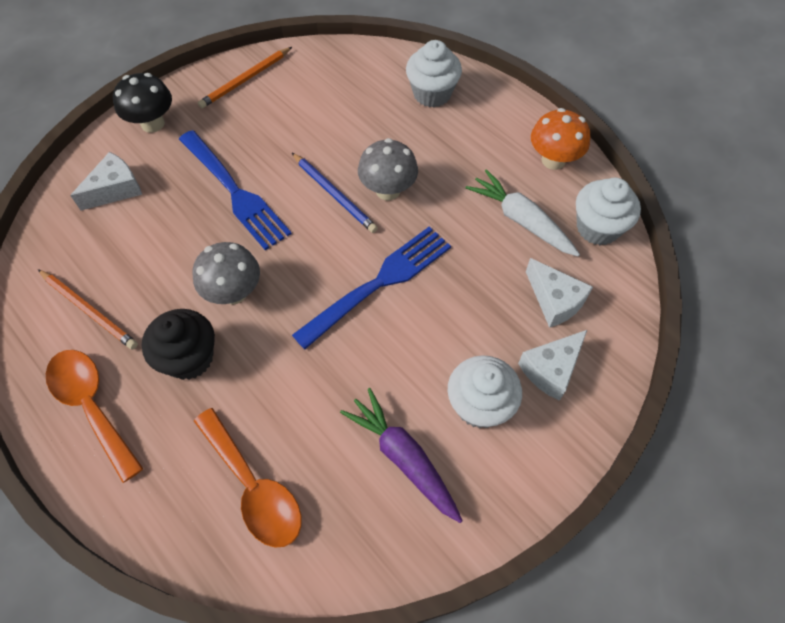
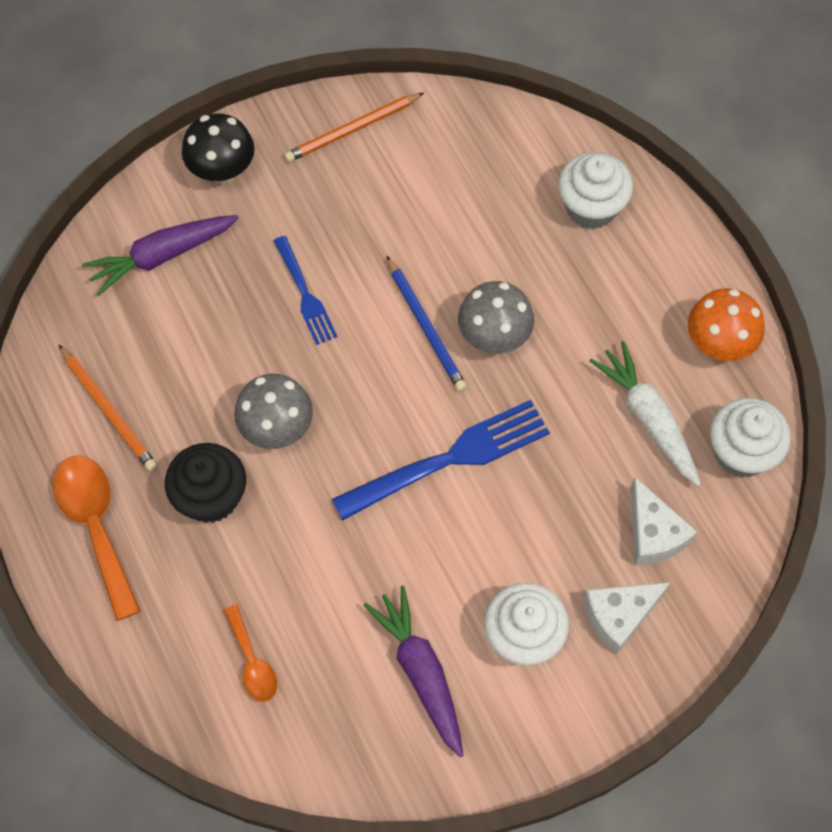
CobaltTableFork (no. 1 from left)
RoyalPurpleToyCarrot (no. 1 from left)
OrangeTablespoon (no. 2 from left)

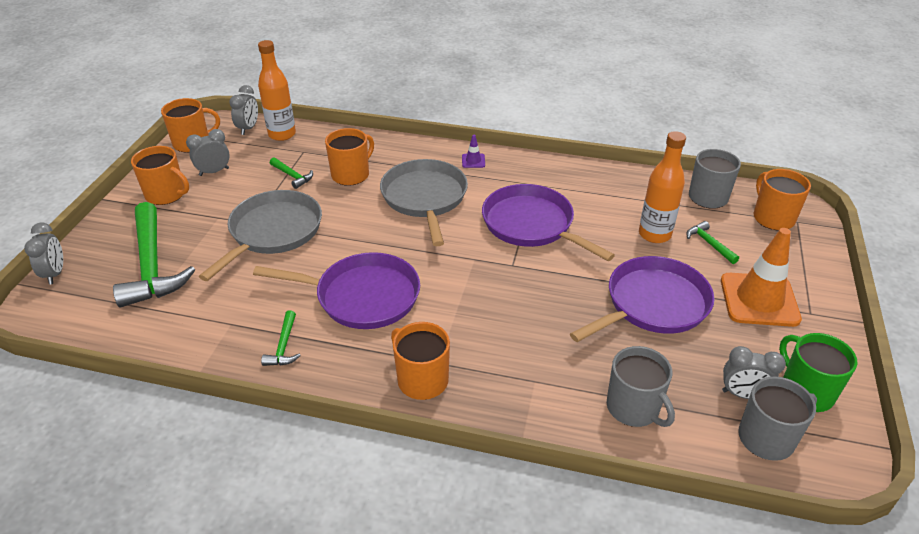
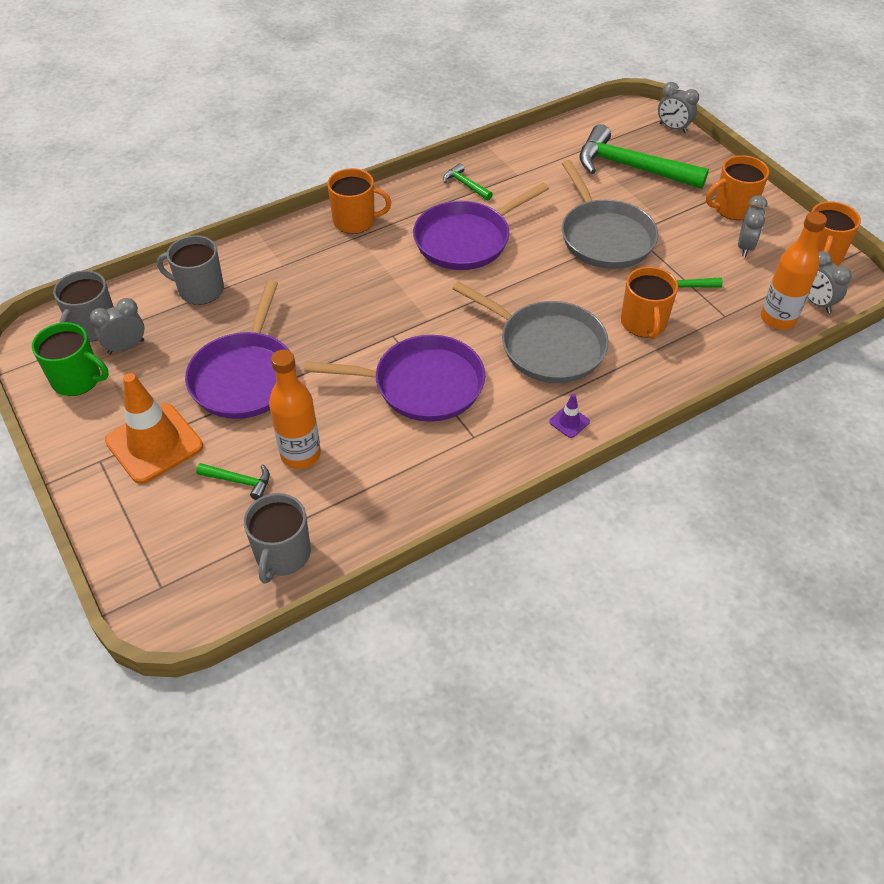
OrangeCoffeeMug (no. 5 from left in the first image)

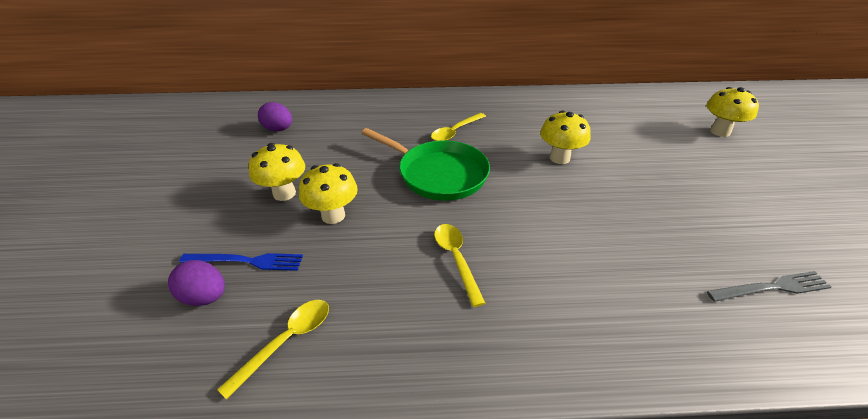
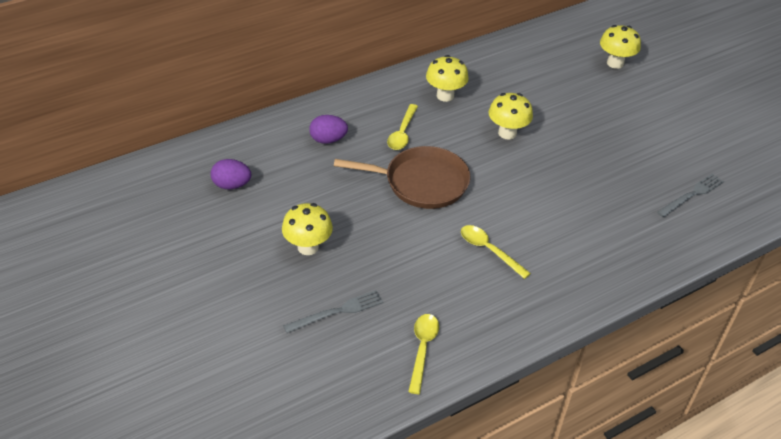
BrownFryingPan
YellowMushroom (no. 2 from left)
AshGreyTableFork (no. 1 from left)
RoyalPurpleToyEgg (no. 2 from left)

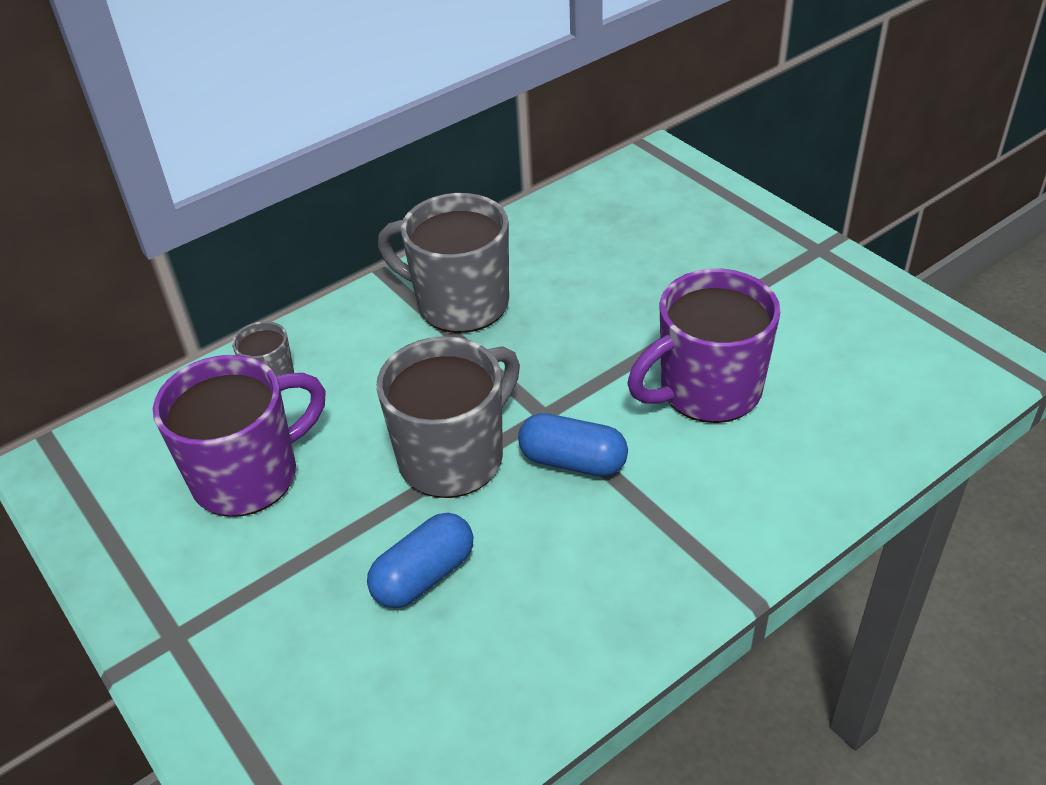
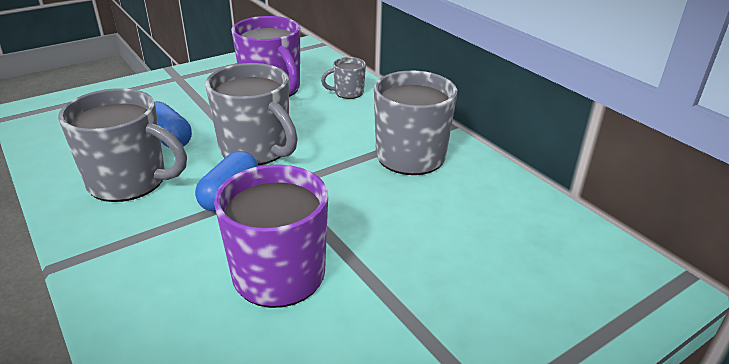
AshGreyCoffeeMug (no. 1 from left)

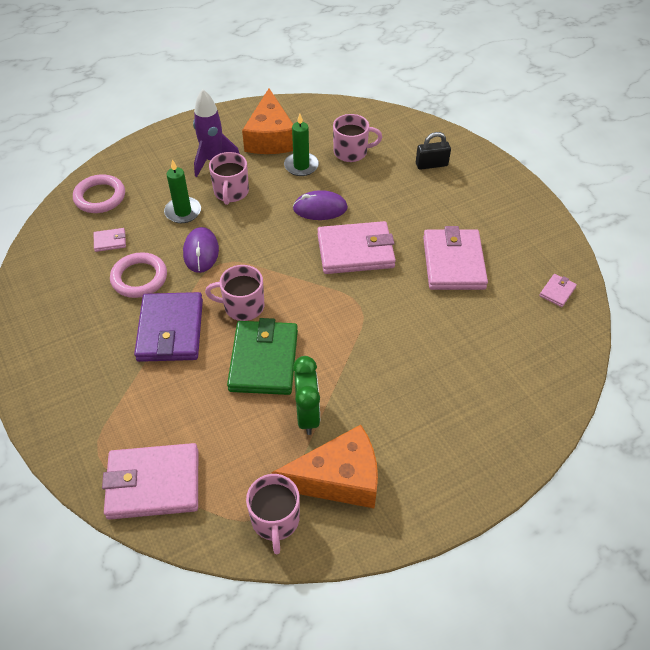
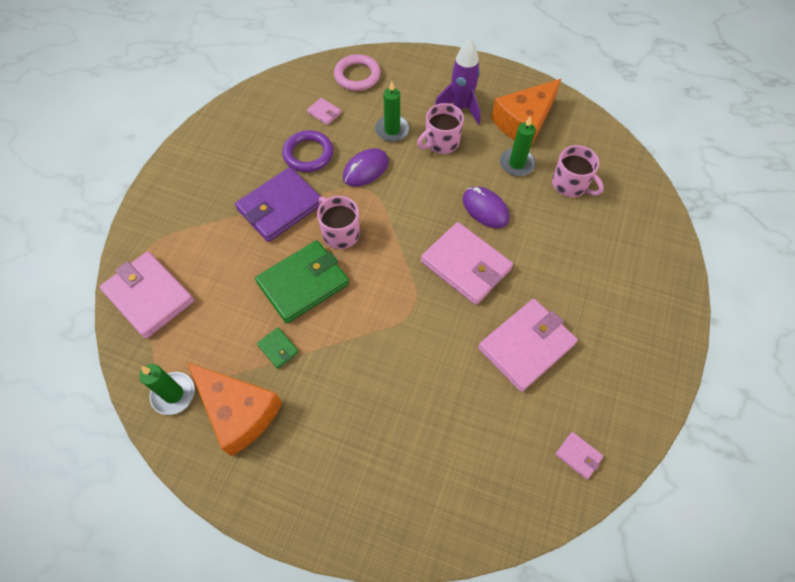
JetBlackPadlock
RoyalPurpleRing
RosePinkCardWallet (no. 5 from left)
LeafGreenCardWallet (no. 1 from left)
LeafGreenPillarCandle (no. 1 from left)

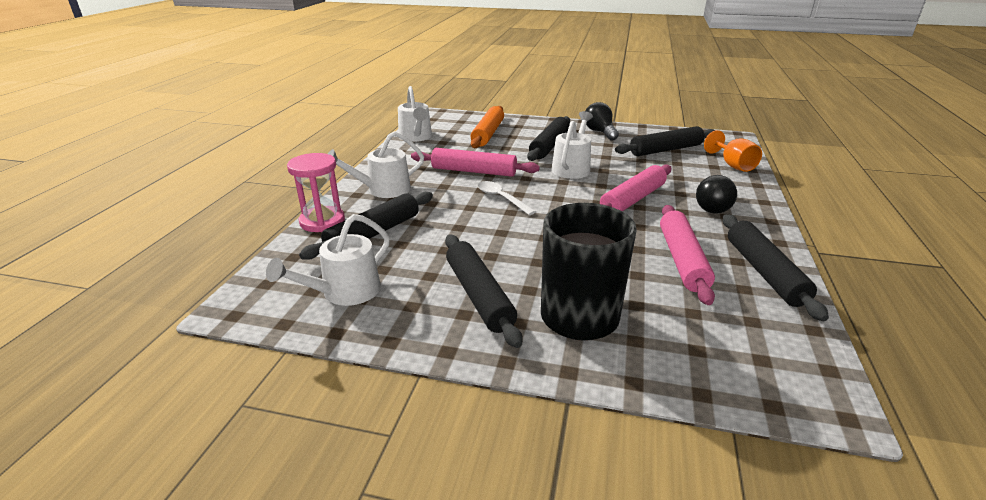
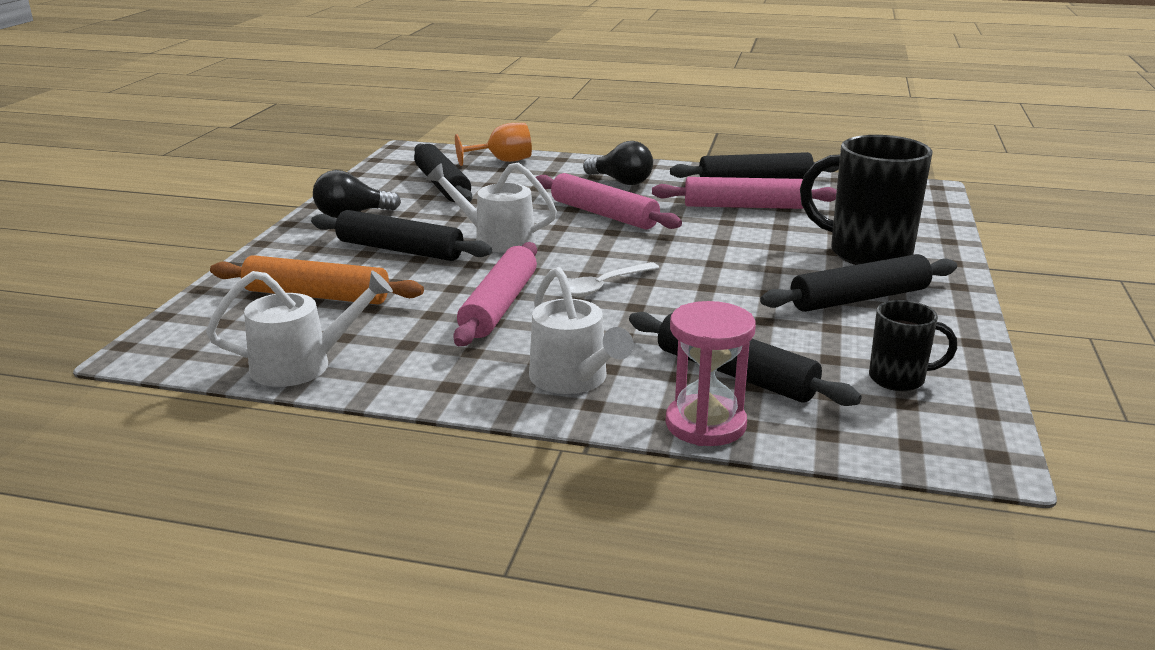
JetBlackCoffeeMug (no. 2 from left)

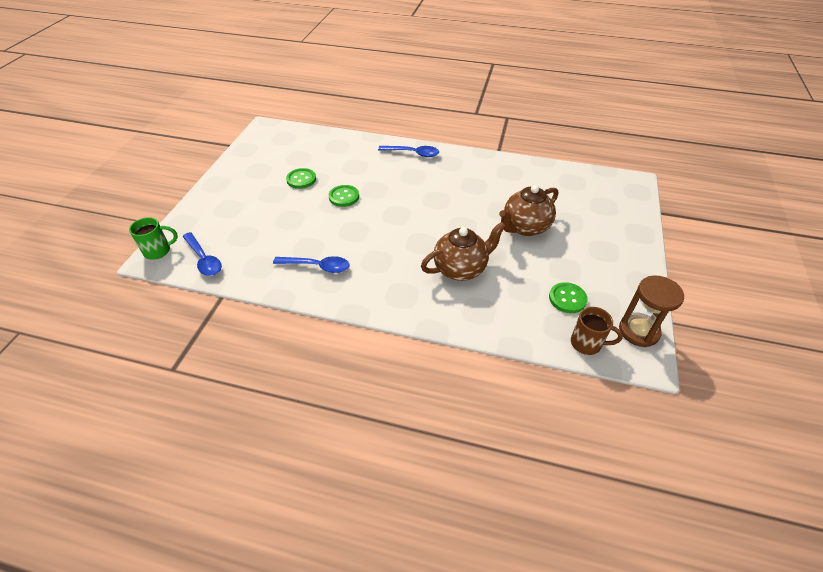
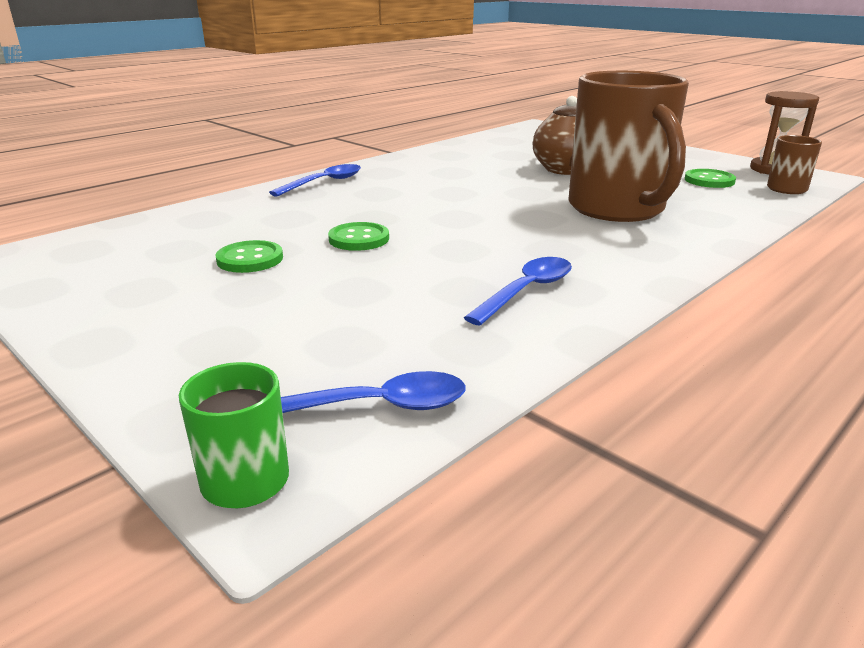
BrownCoffeeMug (no. 1 from left)

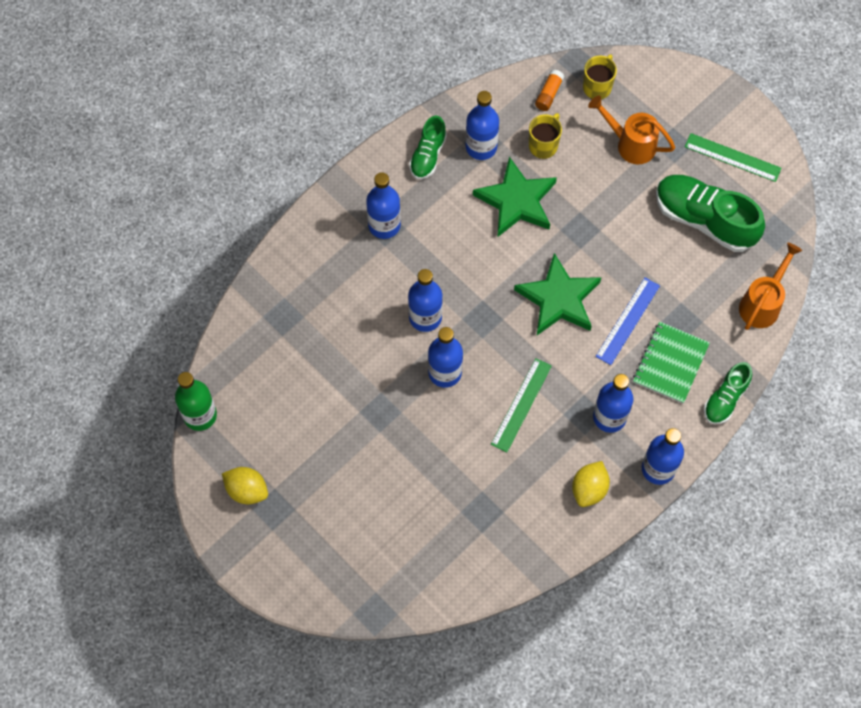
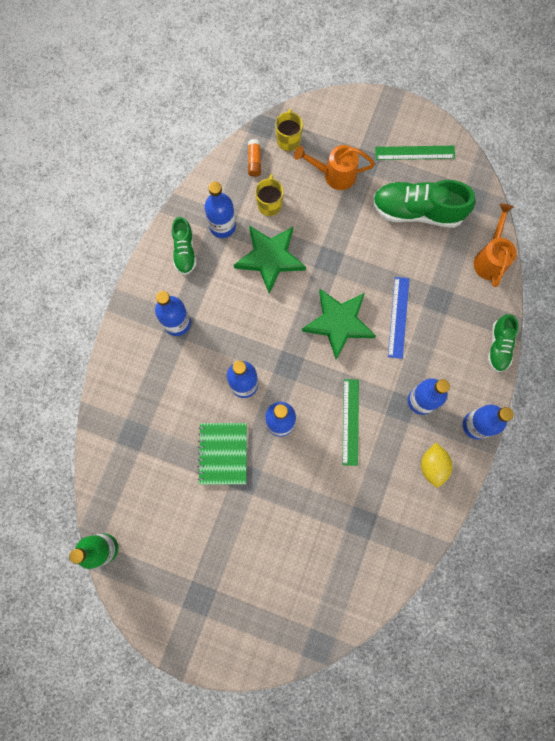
LeafGreenExerciseBook
YellowCitrusFruit (no. 1 from left in the first image)

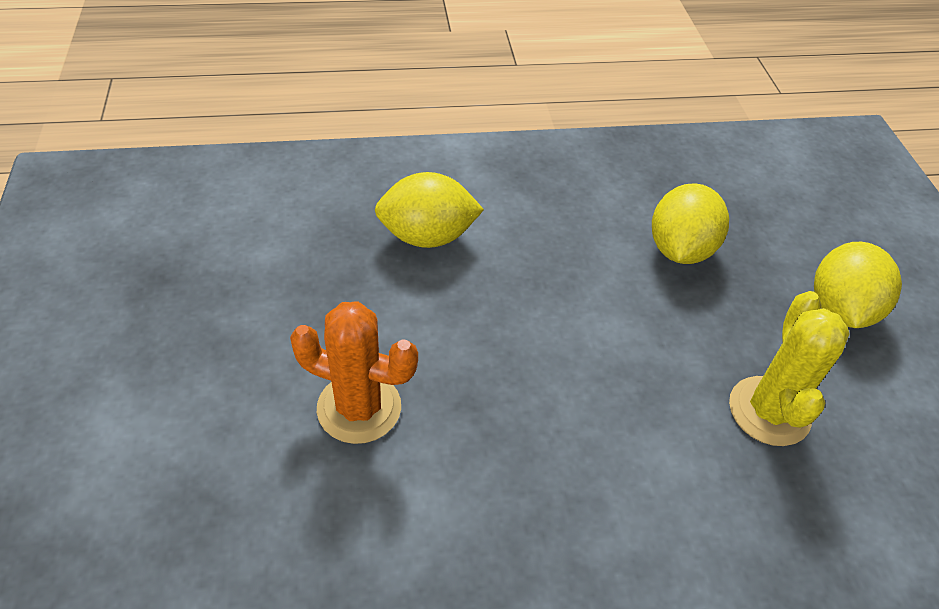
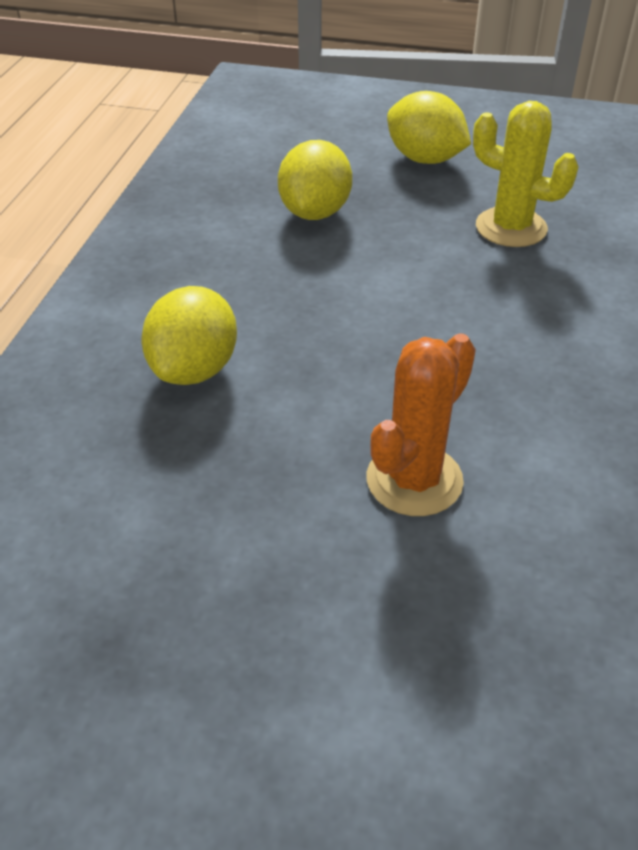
YellowCitrusFruit (no. 2 from left)

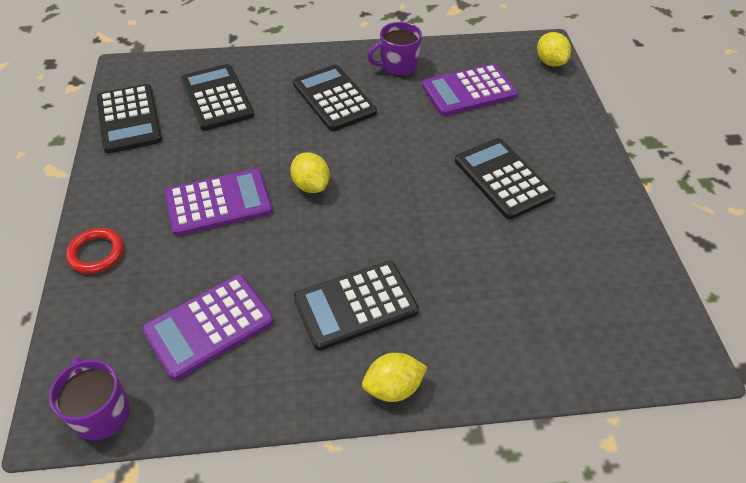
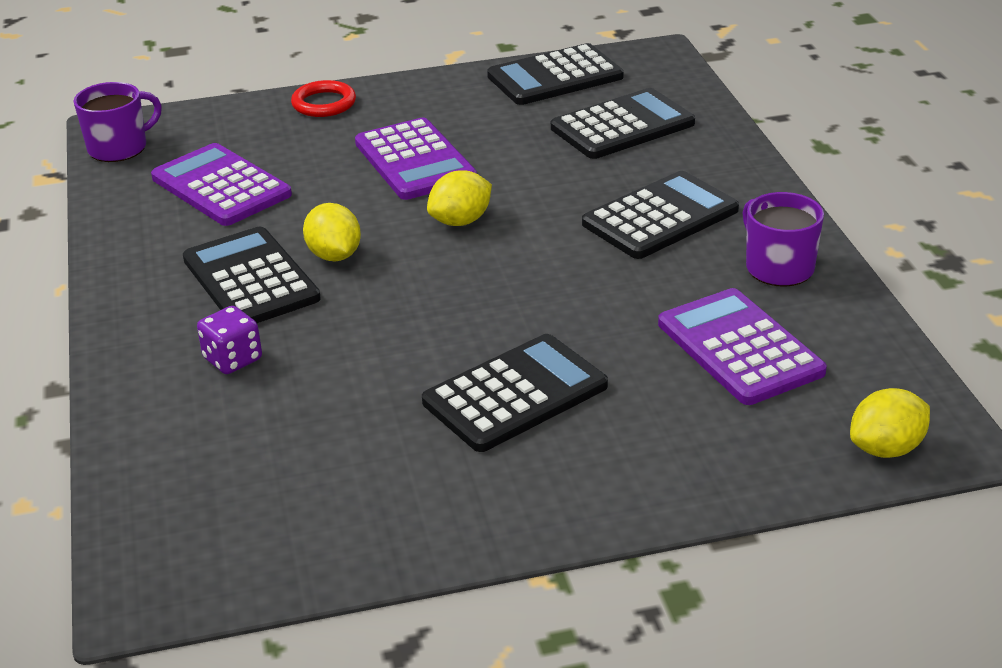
YellowCitrusFruit (no. 1 from left)
RoyalPurpleDice

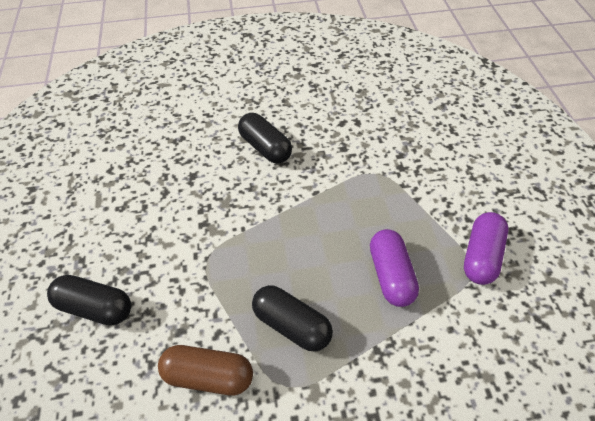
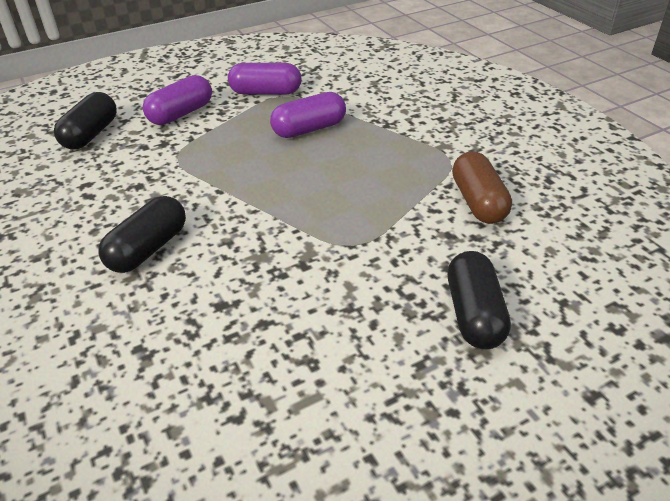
JetBlackPill (no. 1 from left)
RoyalPurplePill (no. 1 from left)

